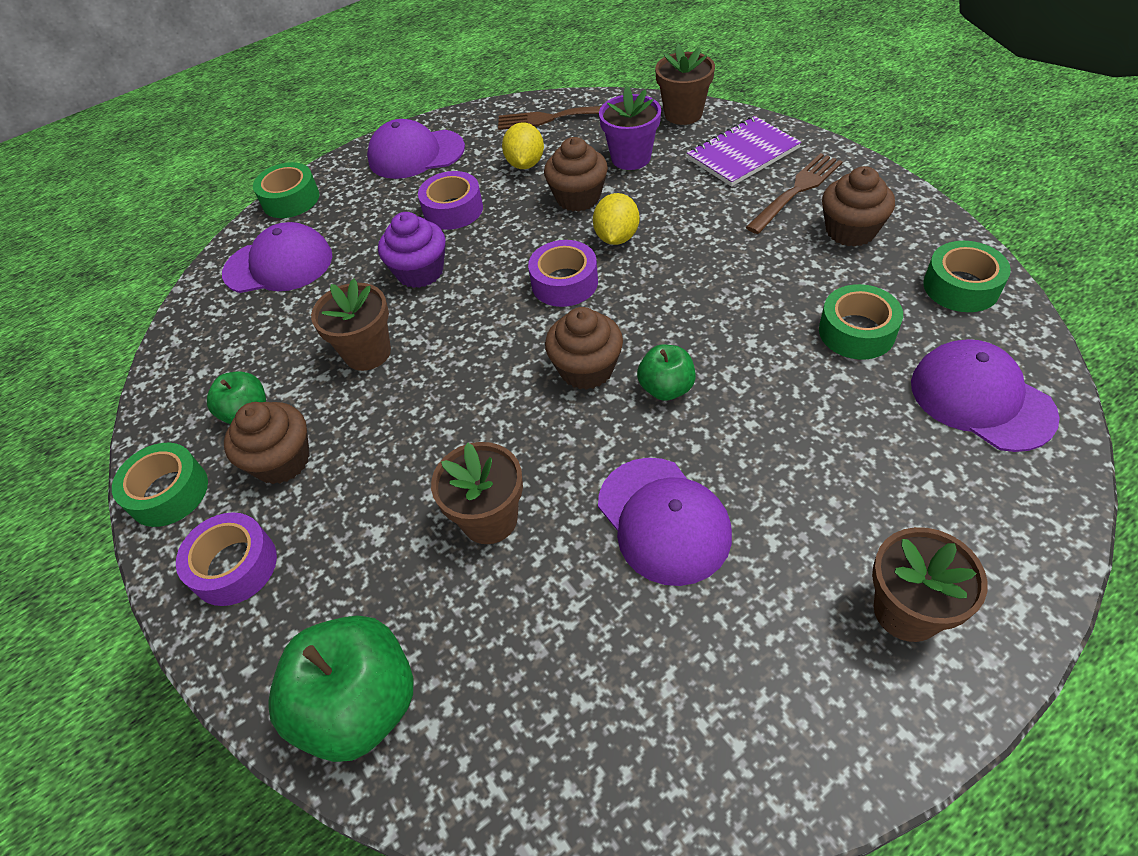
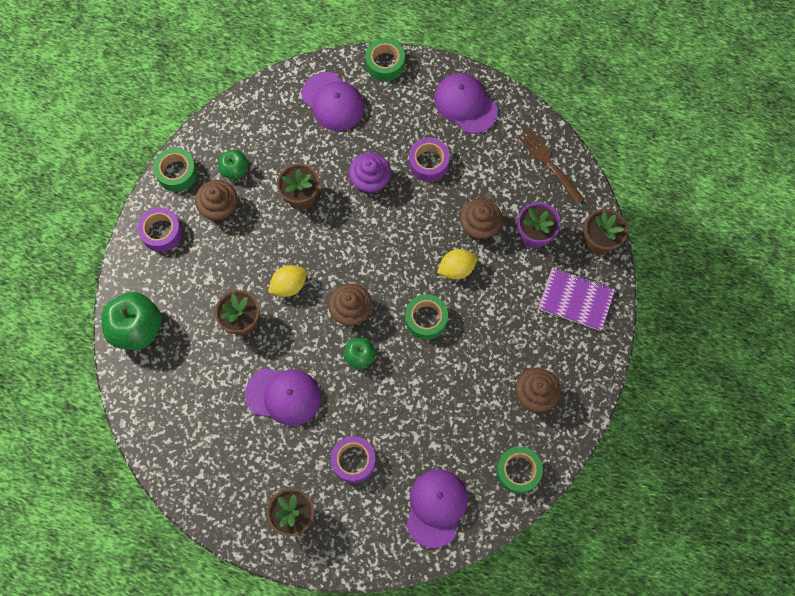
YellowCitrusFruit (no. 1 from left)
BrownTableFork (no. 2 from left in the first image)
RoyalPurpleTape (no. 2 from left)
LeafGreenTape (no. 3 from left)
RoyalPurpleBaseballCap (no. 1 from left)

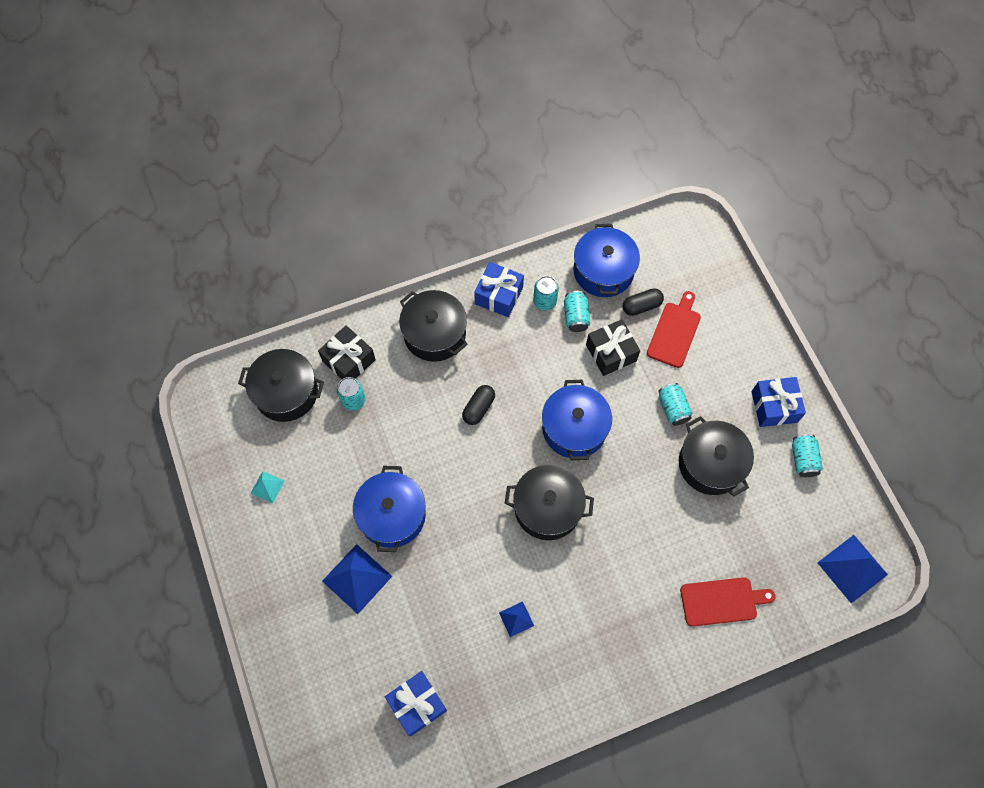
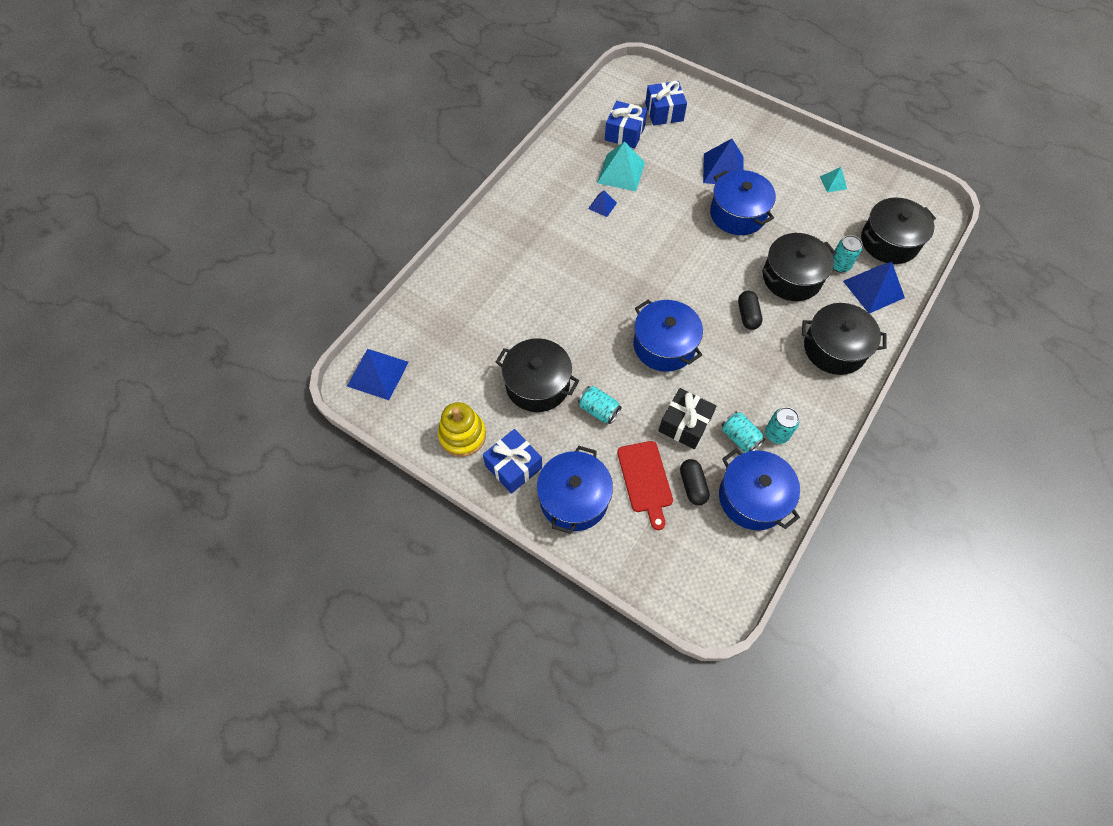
CobaltWrappedGift (no. 3 from left)
JetBlackPill (no. 1 from left)
CobaltSolidPyramid (no. 4 from left)
YellowStackingToy
JetBlackPot (no. 2 from left)
RedChoppingBoard (no. 2 from left in the first image)
TealSolidPyramid (no. 1 from left)
CobaltPot (no. 1 from left)

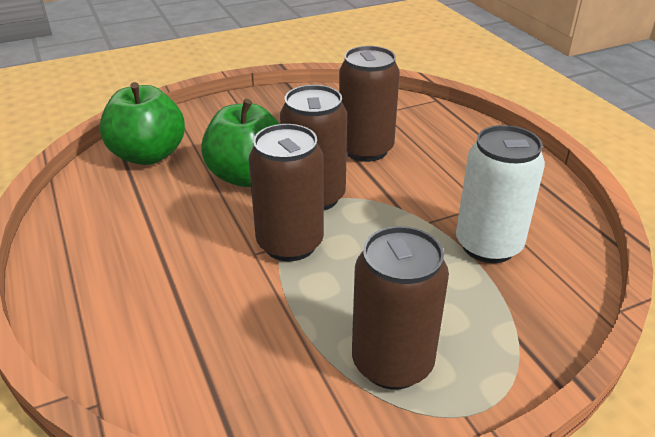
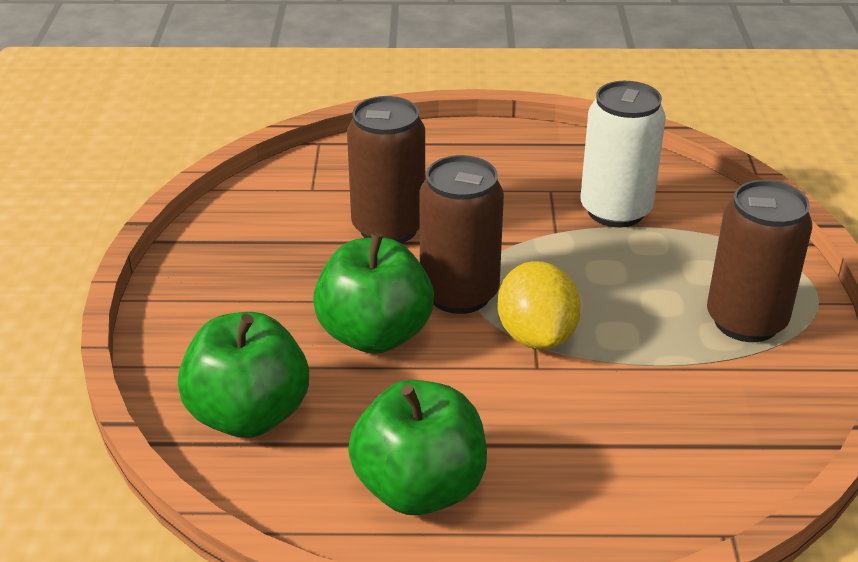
YellowCitrusFruit
LeafGreenToyApple (no. 3 from left)

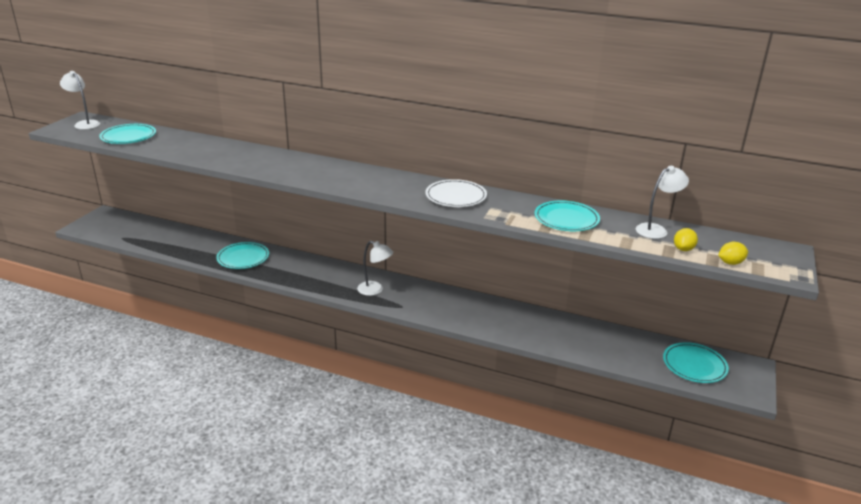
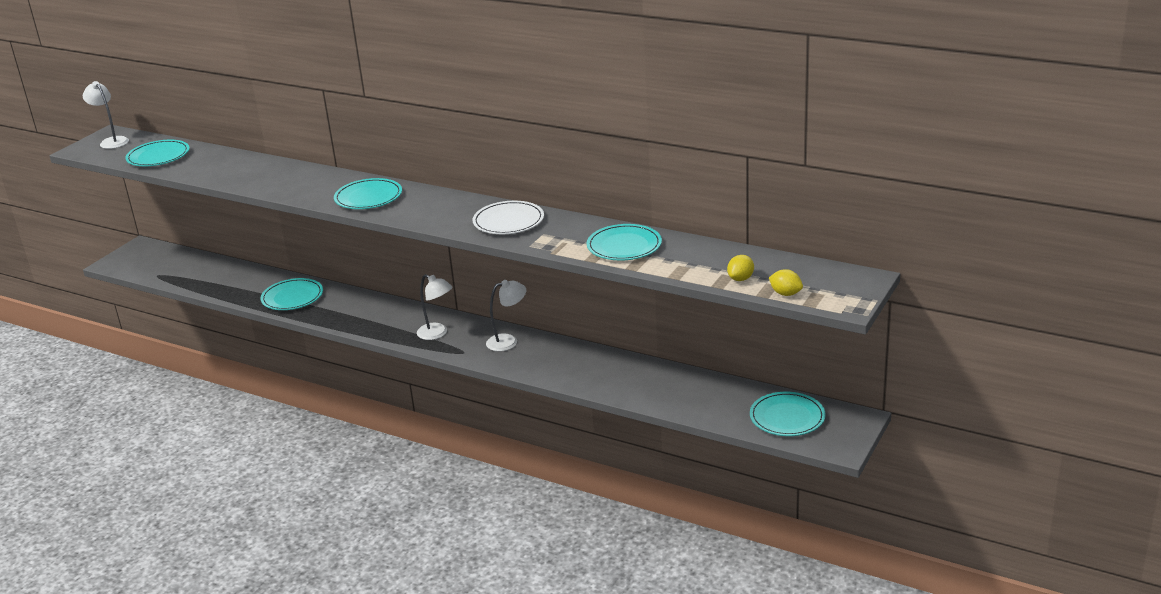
WhiteReadingLamp (no. 3 from left)
YellowCitrusFruit (no. 2 from left)
TealFlatDish (no. 3 from left)

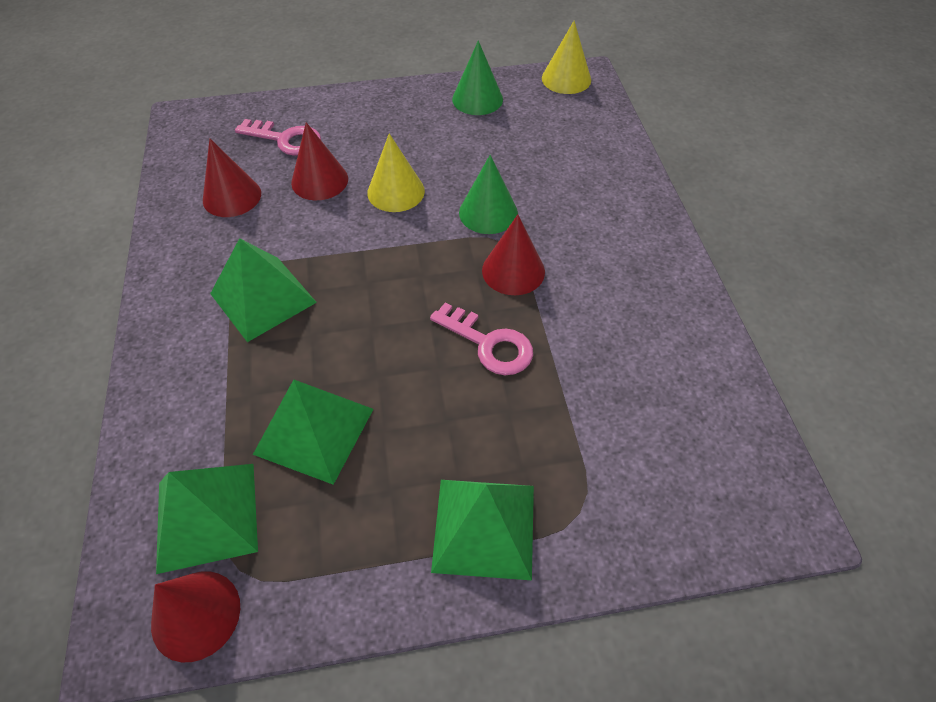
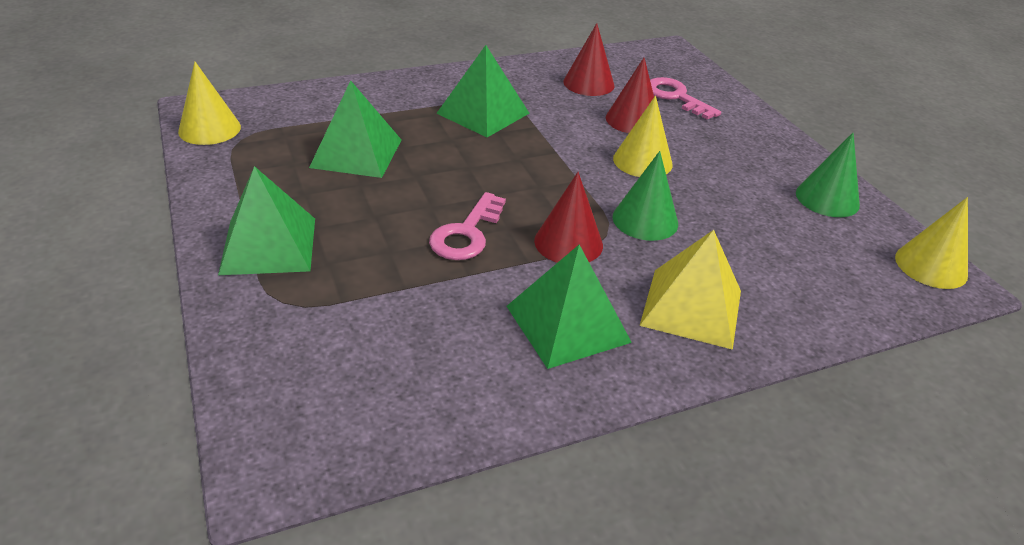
RosePinkLatchkey (no. 2 from left)
LeafGreenSolidPyramid (no. 4 from left)
YellowConeShape (no. 1 from left)
YellowSolidPyramid

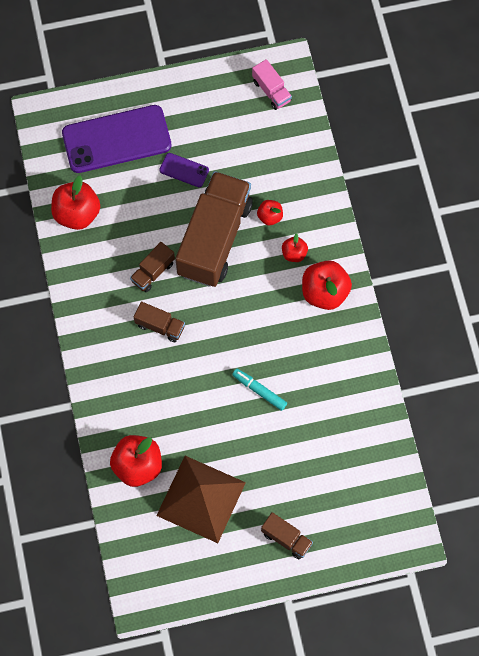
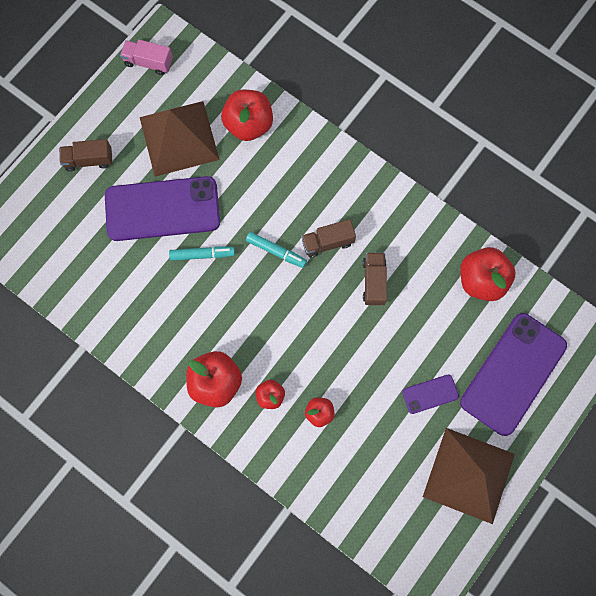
RosePinkLorry
BrownLorry (no. 3 from left in the first image)
RoyalPurpleSmartphone (no. 1 from left)
TealMarkerPen (no. 2 from left)
BrownSolidPyramid (no. 2 from left)

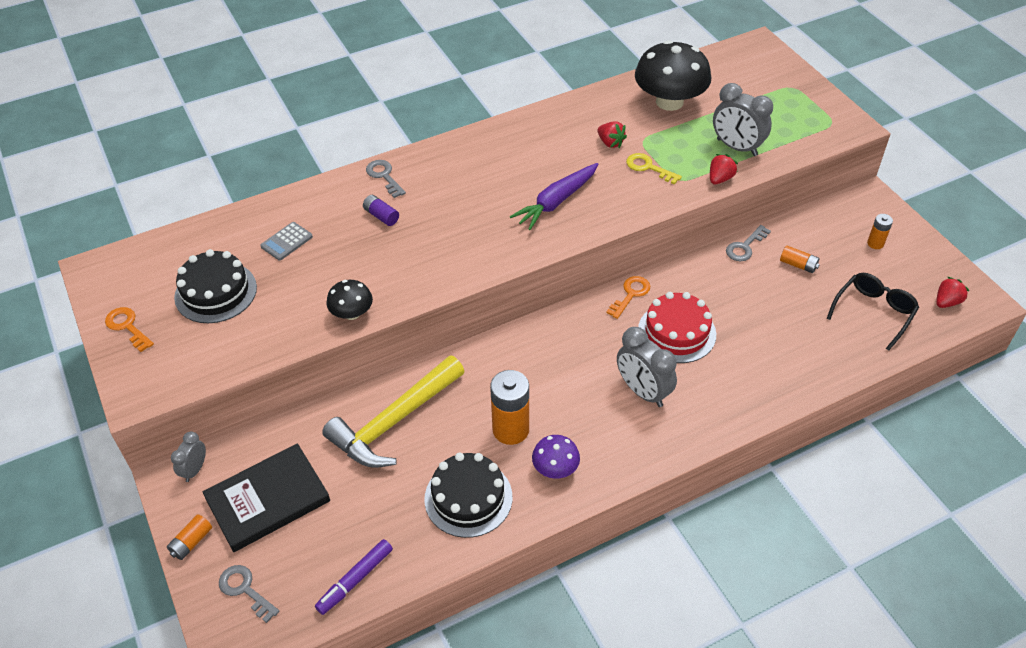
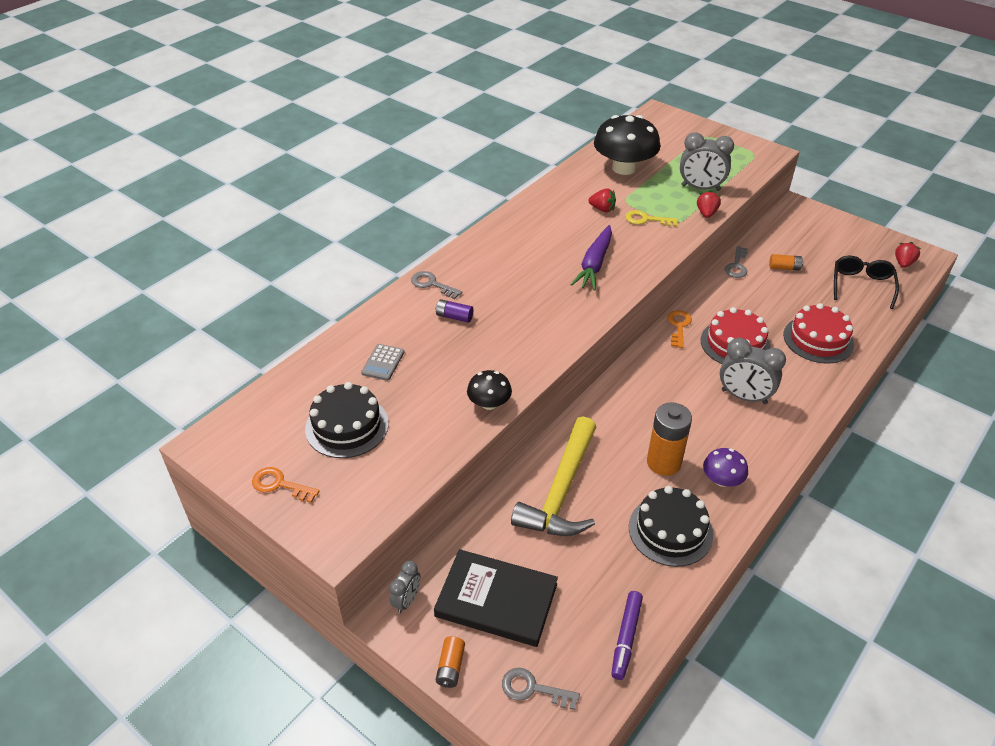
OrangeBattery (no. 4 from left in the first image)
AshGreyClock (no. 1 from left)
JetBlackHardcover
RedGateau (no. 2 from left)

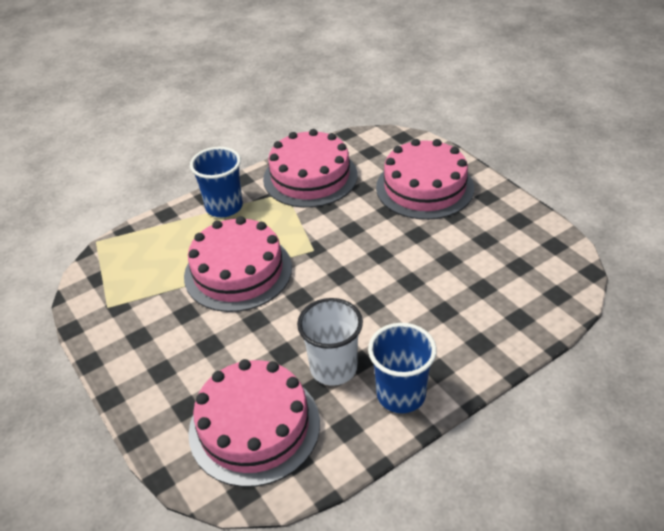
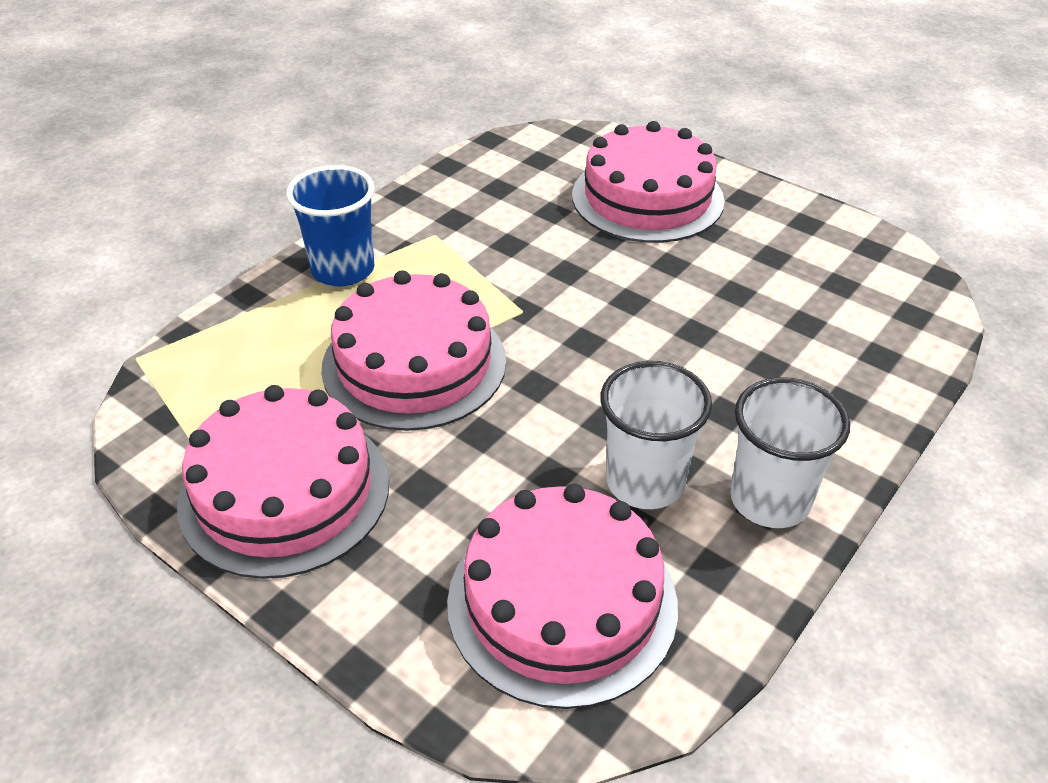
RosePinkGateau (no. 1 from left)
WhiteTumbler (no. 2 from left)

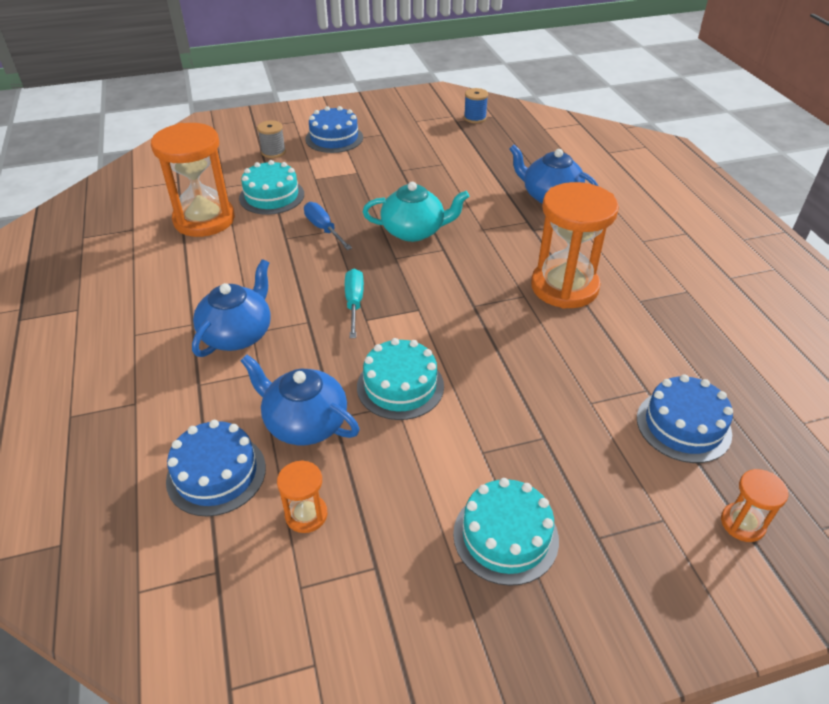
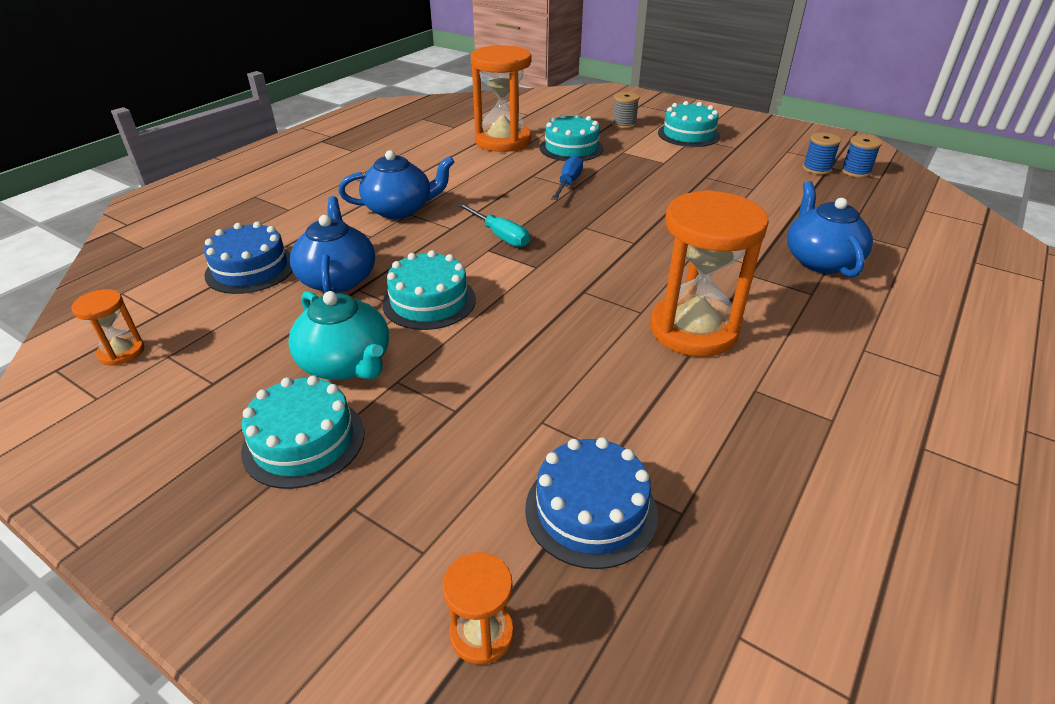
TealGateau (no. 4 from left)
TealChinaTeapot
TealScrewdriver
OrangeHourglass (no. 1 from left)
CobaltBobbin (no. 1 from left)

